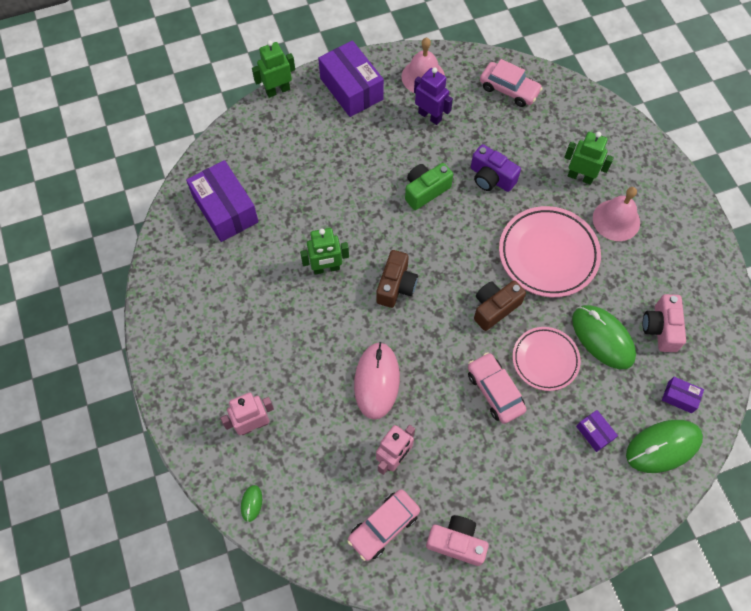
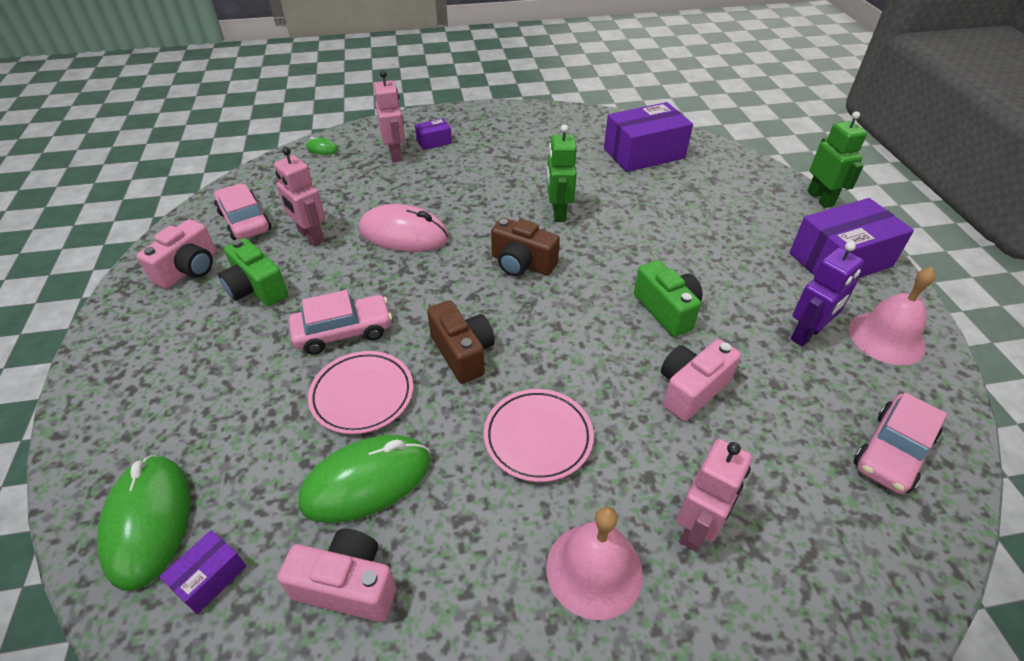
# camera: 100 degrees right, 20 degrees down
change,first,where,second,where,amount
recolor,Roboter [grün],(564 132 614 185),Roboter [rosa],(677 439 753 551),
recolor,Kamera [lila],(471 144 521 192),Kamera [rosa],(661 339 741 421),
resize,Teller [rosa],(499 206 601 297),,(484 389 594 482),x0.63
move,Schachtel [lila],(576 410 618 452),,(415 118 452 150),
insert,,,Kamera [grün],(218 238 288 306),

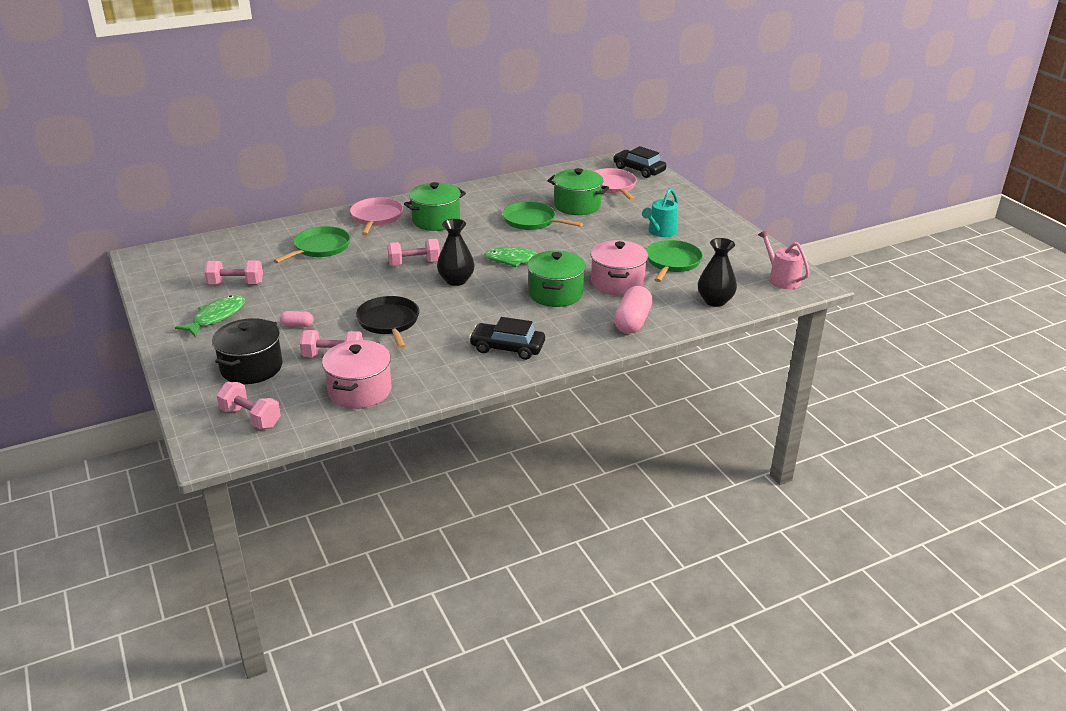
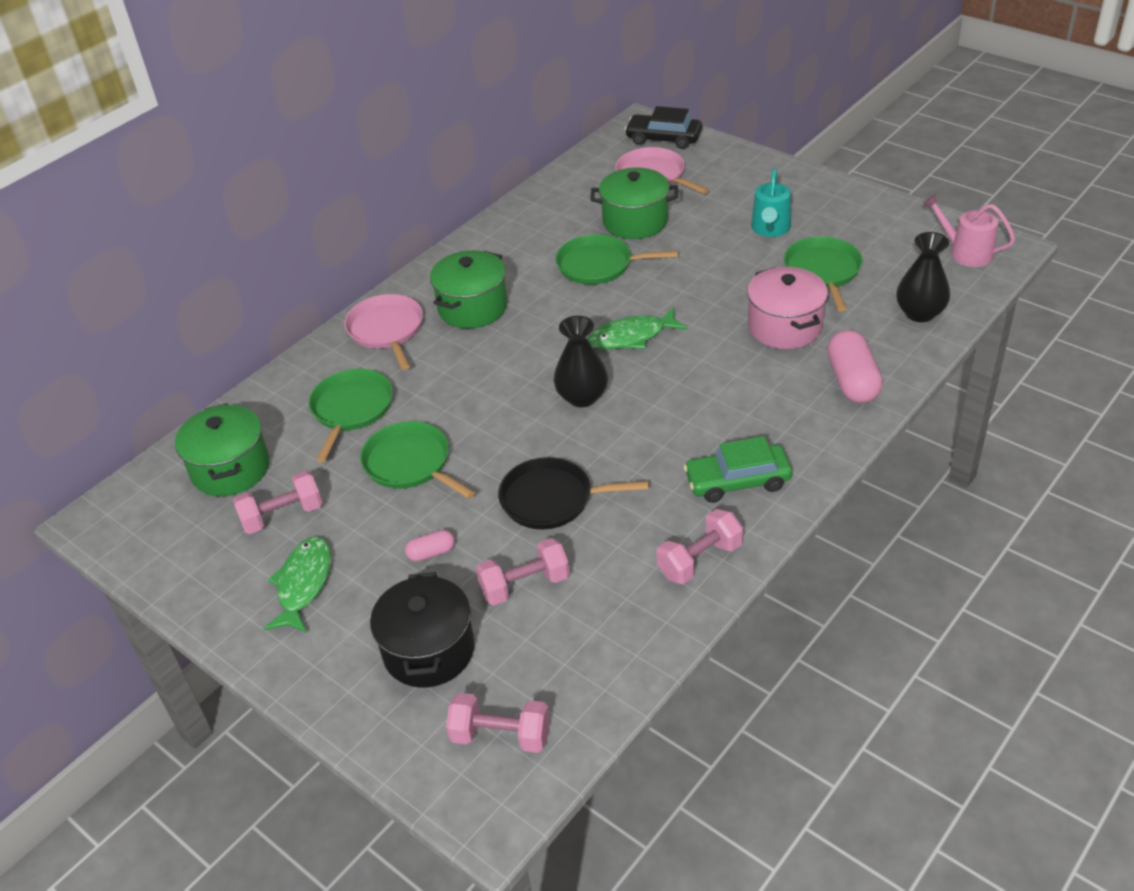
# camera: 20 degrees left, 10 degrees up
change,first,where,second,where,amount
move,Hantel [rosa],(387 239 440 266),,(656 509 743 584),
move,Kochtopf [grün],(527 250 586 307),,(175 403 270 496),
rotate,Pfanne [schwarz],(356 296 419 349),,(498 457 649 529),45 degrees counterclockwise
recolor,Auto [schwarz],(469 317 545 360),Auto [grün],(684 436 792 503),
delete,Kochtopf [rosa],(322 340 391 409),,,
insert,,,Pfanne [grün],(360 421 475 499),

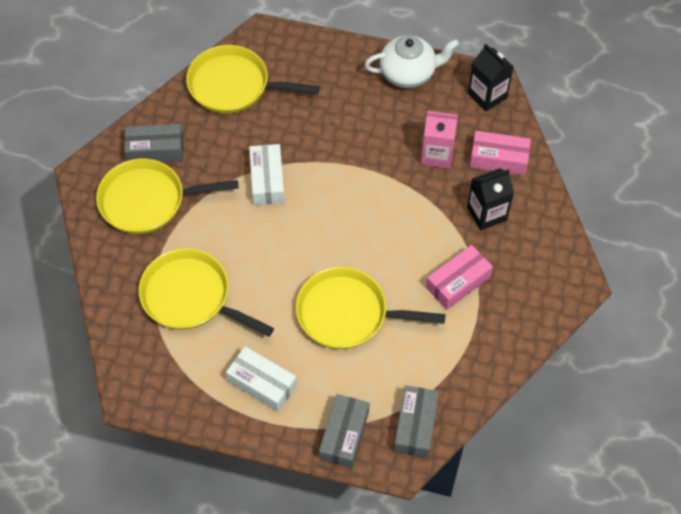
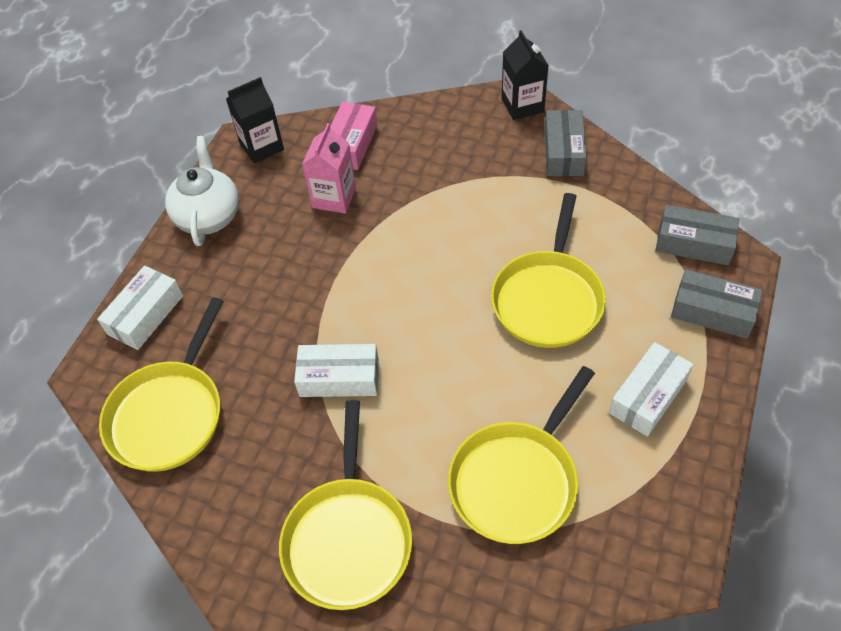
# camera: 80 degrees left, 5 degrees down
change,first,where,second,where,amount
move,Schachtel [grau],(124 124 183 162),,(544 110 587 176),
move,Getränkekarton [schwarz],(467 168 514 230),,(501 30 549 120),
delete,Schachtel [rosa],(426 245 493 310),,,
insert,,,Schachtel [weiß],(97 266 183 350),

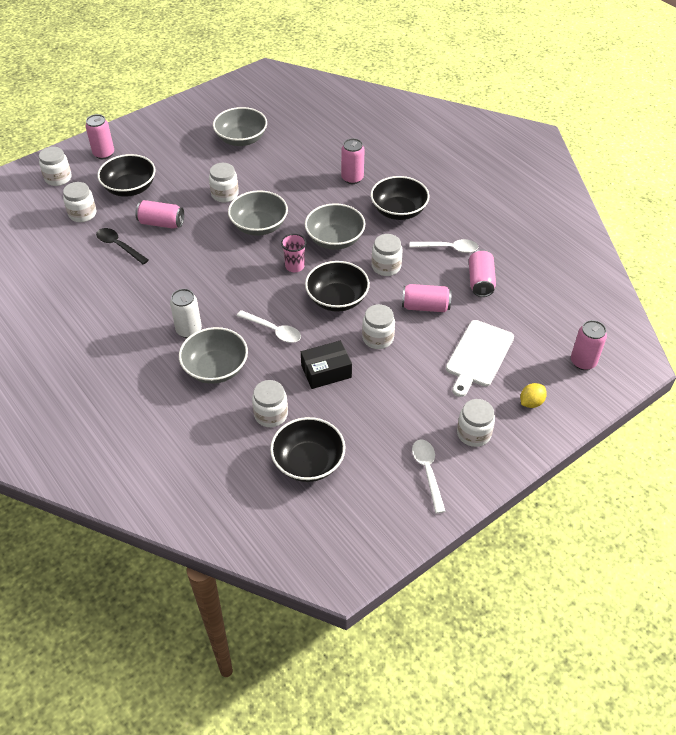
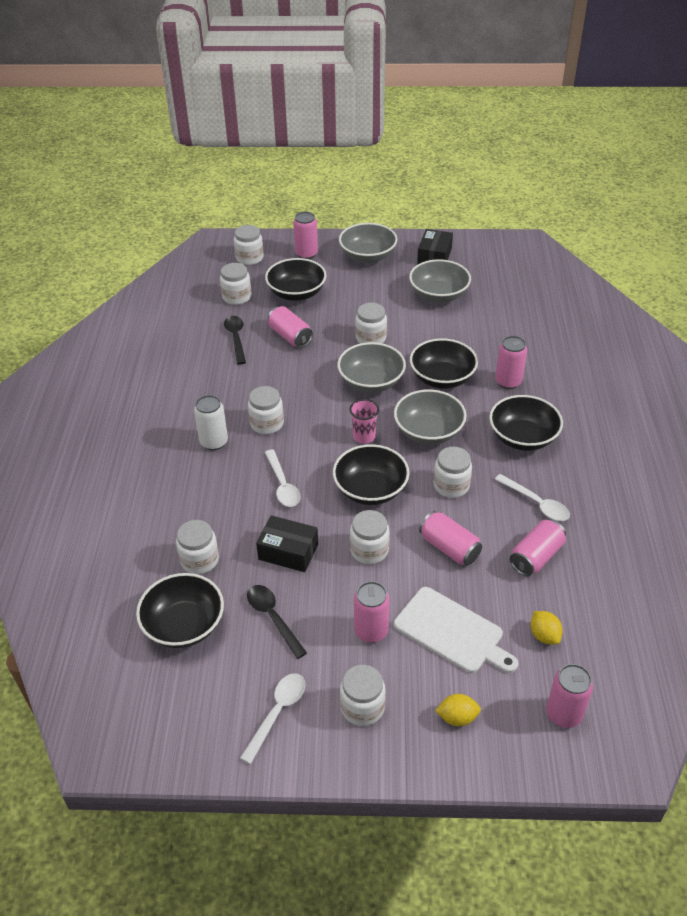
# camera: 40 degrees right, 5 degrees down
change,first,where,second,where,amount
rotate,Schneidebrett [weiß],(446 320 514 397),,(394 587 518 673),120 degrees counterclockwise
move,Schüssel [grau],(179 327 248 384),,(339 223 397 263),
insert,,,Schachtel [schwarz],(417 229 453 265),
insert,,,Schüssel [schwarz],(410 338 478 389),
insert,,,Einmachglas [weiß],(248 386 284 434),
insert,,,Dose [rosa],(354 581 390 643),
insert,,,Löffel [schwarz],(247 585 307 659),
insert,,,Zitrone [gelb],(531 611 563 645),

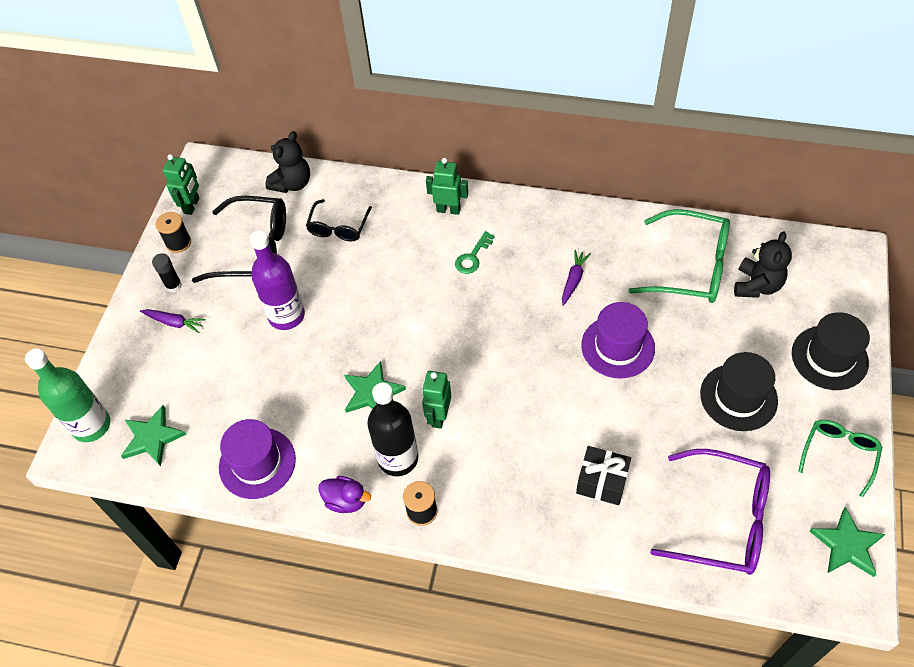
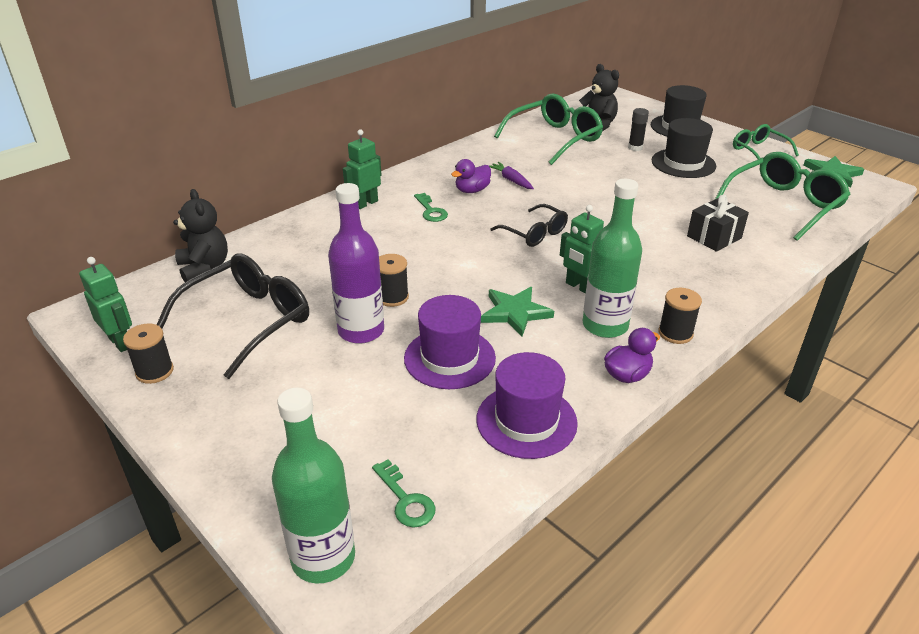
# camera: 60 degrees left, 20 degrees down
change,first,where,second,where,amount
move,Brille [schwarz],(306 199 372 242),,(490 204 568 247),
move,Klebestift [schwarz],(152 253 182 293),,(628 108 649 151),
move,Hut [lila],(581 302 655 379),,(404 295 496 389),
delete,Karotte [lila],(140 309 206 333),,,
recolor,Flasche [schwarz],(367 383 418 476),Flasche [grün],(583 179 642 338),
replace,Stern [grün],(121 405 187 466),Schlüssel [grün],(372 459 436 528),
recolor,Brille [lila],(650 449 770 575),Brille [grün],(715 152 851 241),
insert,,,Ente [lila],(451 159 491 193),
insert,,,Garnrolle [schwarz],(379 254 409 307),

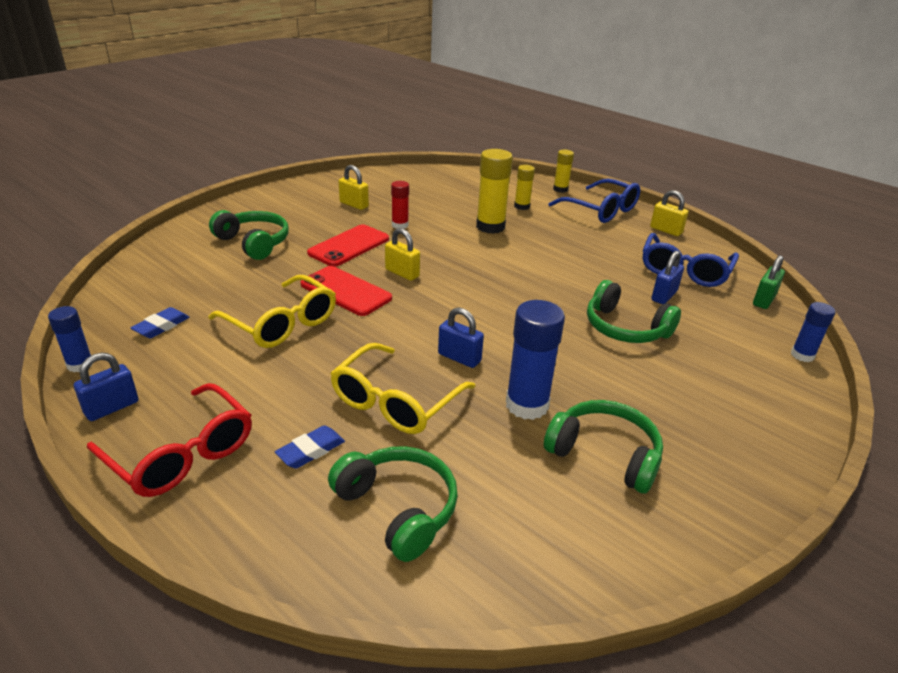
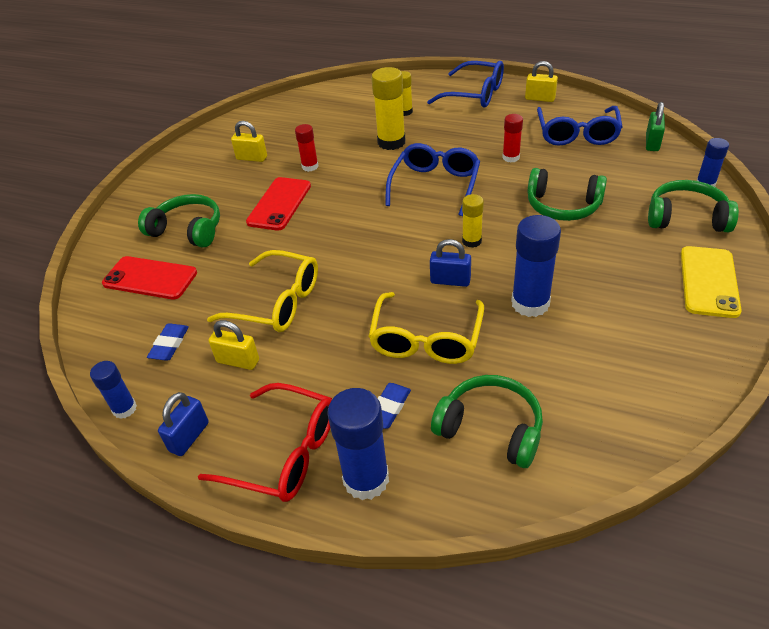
# camera: 15 degrees left, 10 degrees up
change,first,where,second,where,amount
move,Klebestift [gelb],(553 150 574 193),,(462 194 484 248),
move,Vorhängeschloss [gelb],(385 228 420 281),,(209 320 259 370),
delete,Vorhängeschloss [blau],(651 251 684 304),,,
move,Handy [rot],(300 266 392 316),,(102 256 197 299),
move,Kopfhörer [grün],(544 400 663 494),,(648 180 739 232),
insert,,,Klebestift [rot],(502 114 523 162),
insert,,,Brille [blau],(385 143 480 216),
insert,,,Handy [gelb],(681 246 742 318),
insert,,,Klebestift [blau],(327 388 389 500),

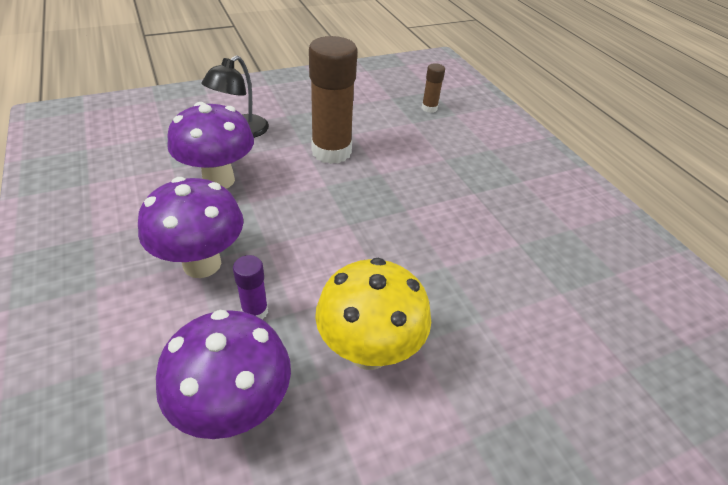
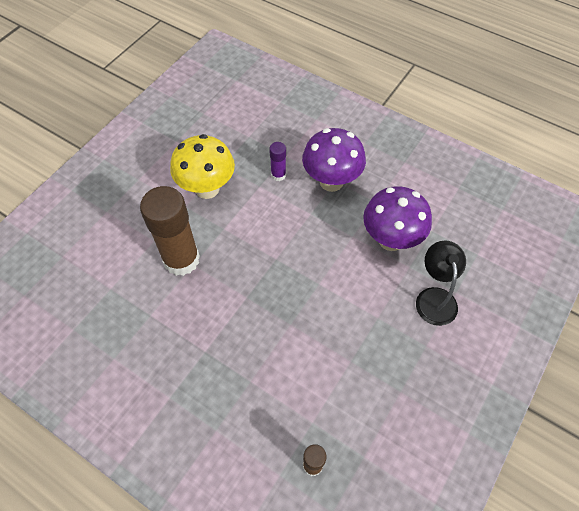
# camera: 150 degrees right, 15 degrees up
change,first,where,second,where,amount
move,Klebestift [braun],(309 36 357 164),,(140 186 200 276),
delete,Pilz [lila],(156 310 291 439),,,

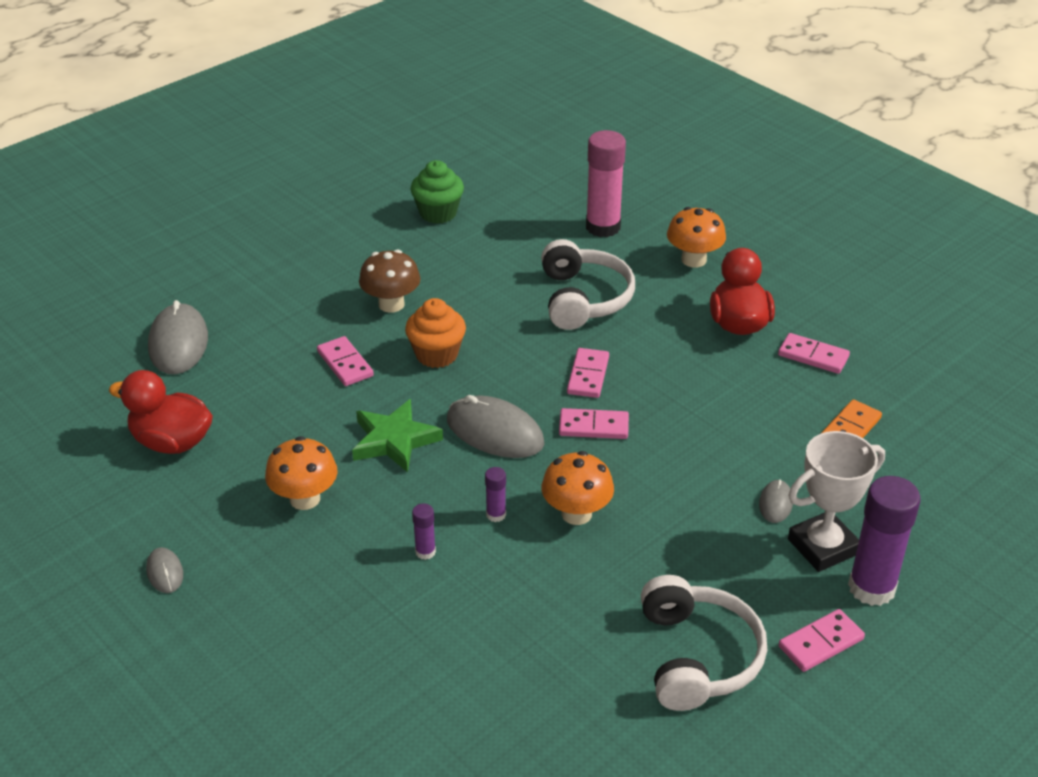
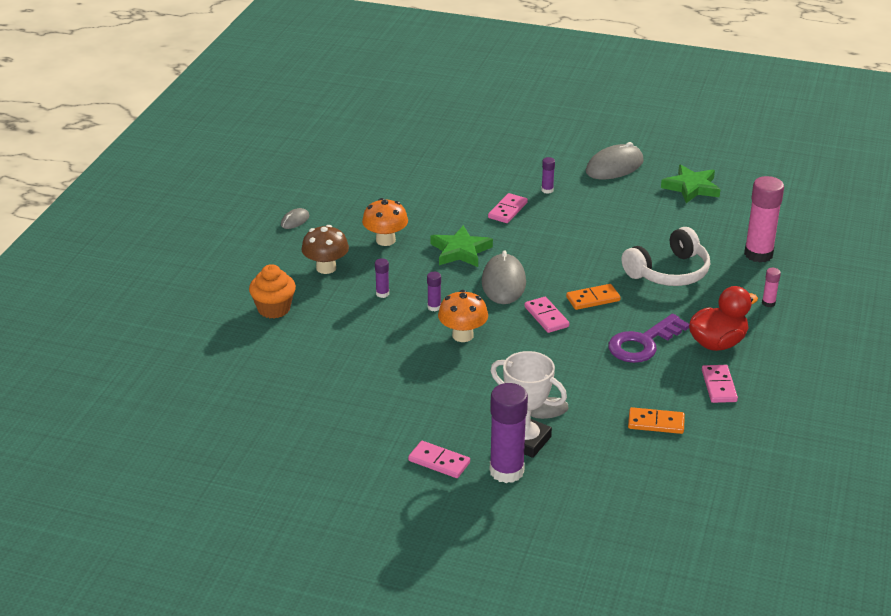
# camera: 60 degrees right, 5 degrees down
change,first,where,second,where,amount
replace,Muffin [grün],(410 160 464 224),Stern [grün],(661 165 721 203),
replace,Pilz [orange],(667 207 726 267),Klebestift [rosa],(762 268 781 307),
move,Pilz [braun],(359 249 420 313),,(302 225 349 274),
move,Muffin [orange],(405 298 466 368),,(249 264 296 318),
move,Computermaus [grau],(148 300 208 374),,(586 142 644 179),
recolor,Dominostein [rosa],(567 348 609 398),Dominostein [orange],(566 284 621 310),
delete,Ente [rot],(109 370 213 454),,,
delete,Kopfhörer [weiß],(641 575 767 711),,,
insert,,,Klebestift [lila],(541 157 555 194),
insert,,,Schlüssel [lila],(608 314 689 363),

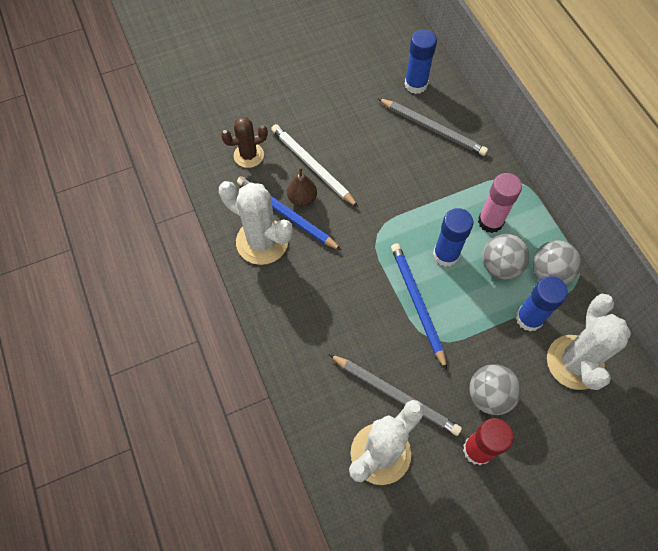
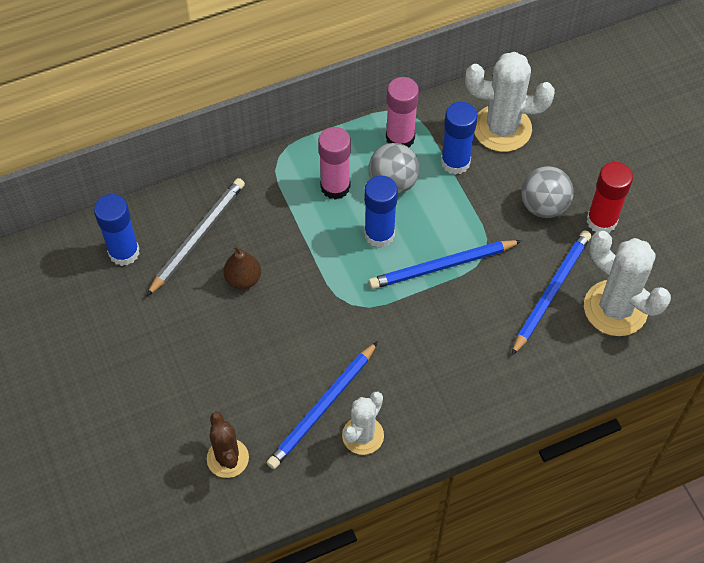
# camera: 90 degrees left, 5 degrees down
change,first,where,second,where,amount
delete,Bleistift [weiß],(271 124 358 207),,,
move,Birne [braun],(287 167 317 206),,(223 245 261 289),
resize,Kaktus [weiß],(219 181 293 265),,(342 392 384 455),x0.62
replace,Ball [grau],(533 240 582 285),Klebestift [rosa],(386 77 419 147),
recolor,Bleistift [grau],(329 354 462 436),Bleistift [blau],(511 230 591 356),

